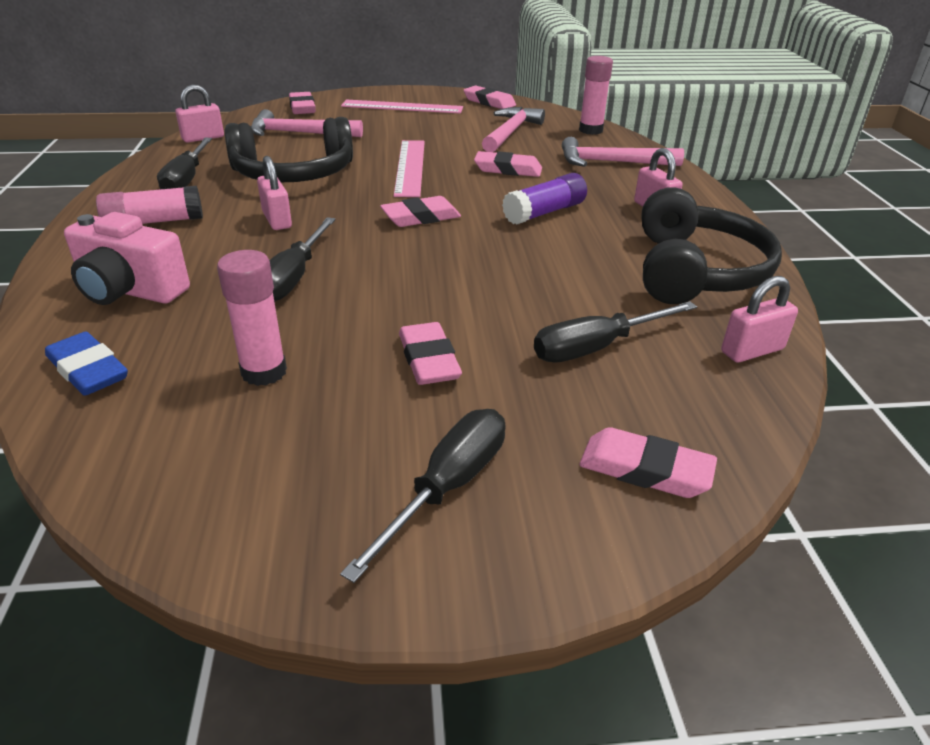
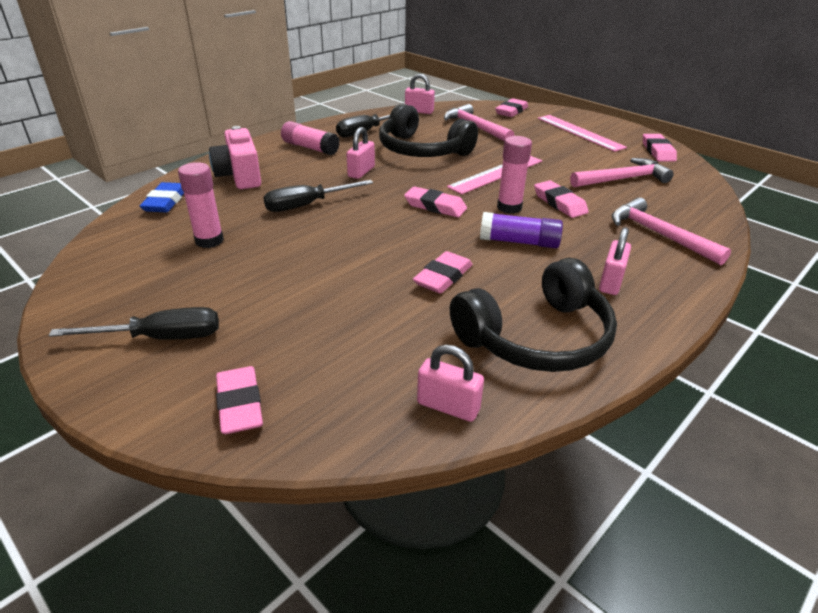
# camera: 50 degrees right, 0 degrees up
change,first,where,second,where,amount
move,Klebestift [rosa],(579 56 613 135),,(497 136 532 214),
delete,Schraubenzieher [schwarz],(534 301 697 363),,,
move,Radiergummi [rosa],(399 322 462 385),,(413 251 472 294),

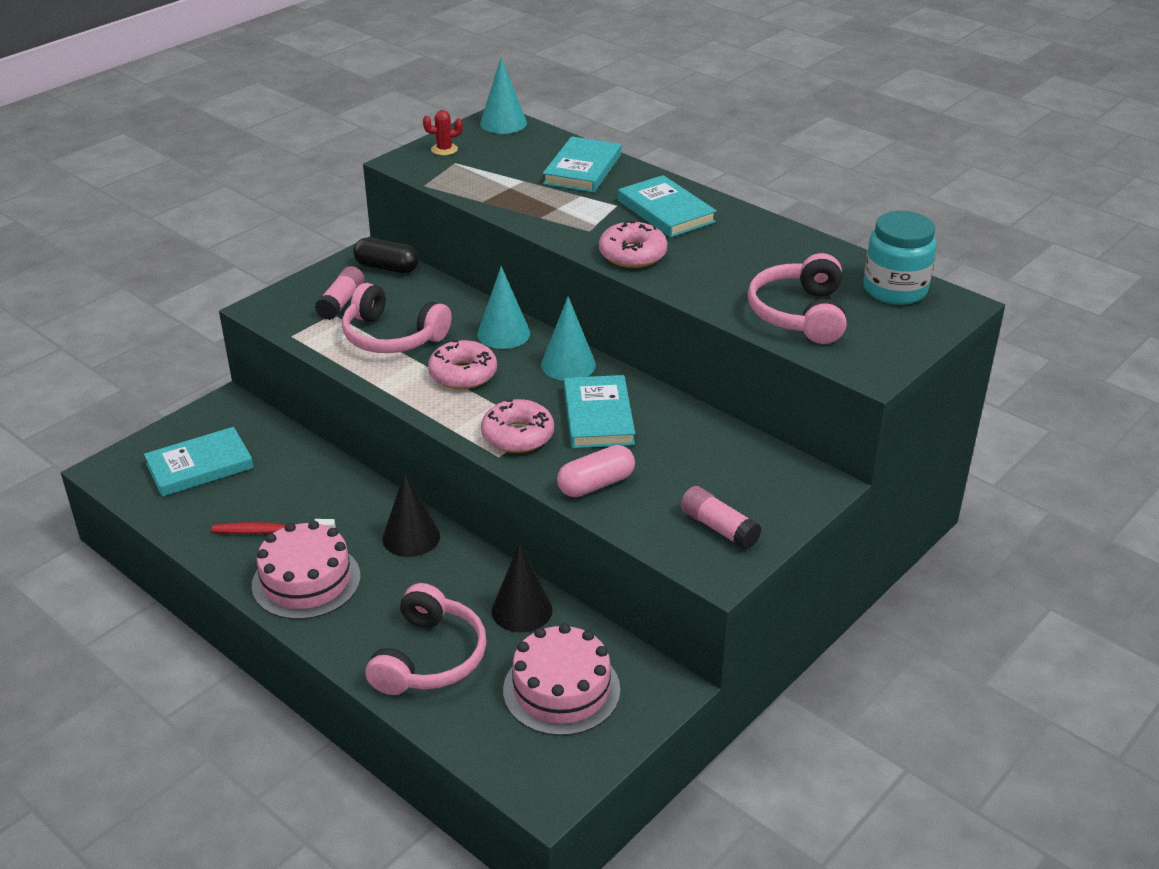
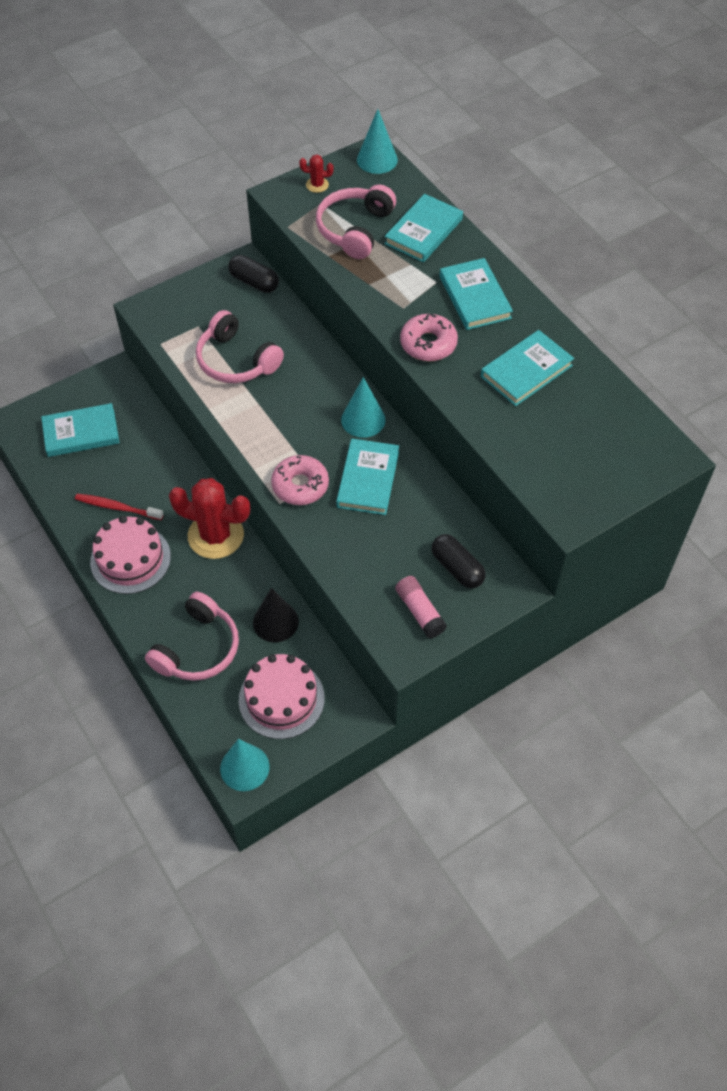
# camera: 15 degrees right, 20 degrees up
change,first,where,second,where,amount
delete,Einmachglas [türkis],(863 211 937 305),,,
move,Kopfhörer [rosa],(748 253 847 344),,(316 184 396 259),
delete,Klebestift [rosa],(315 266 364 320),,,
move,Kegel [türkis],(477 266 530 349),,(220 739 269 791),
delete,Donut [rosa],(428 340 497 389),,,
delete,Kapsel [rosa],(557 445 635 497),,,
replace,Kegel [schwarz],(382 472 440 557),Kaktus [rot],(169 478 250 559),
insert,,,Buch [türkis],(481 330 574 406),
insert,,,Kapsel [schwarz],(431 534 486 588),

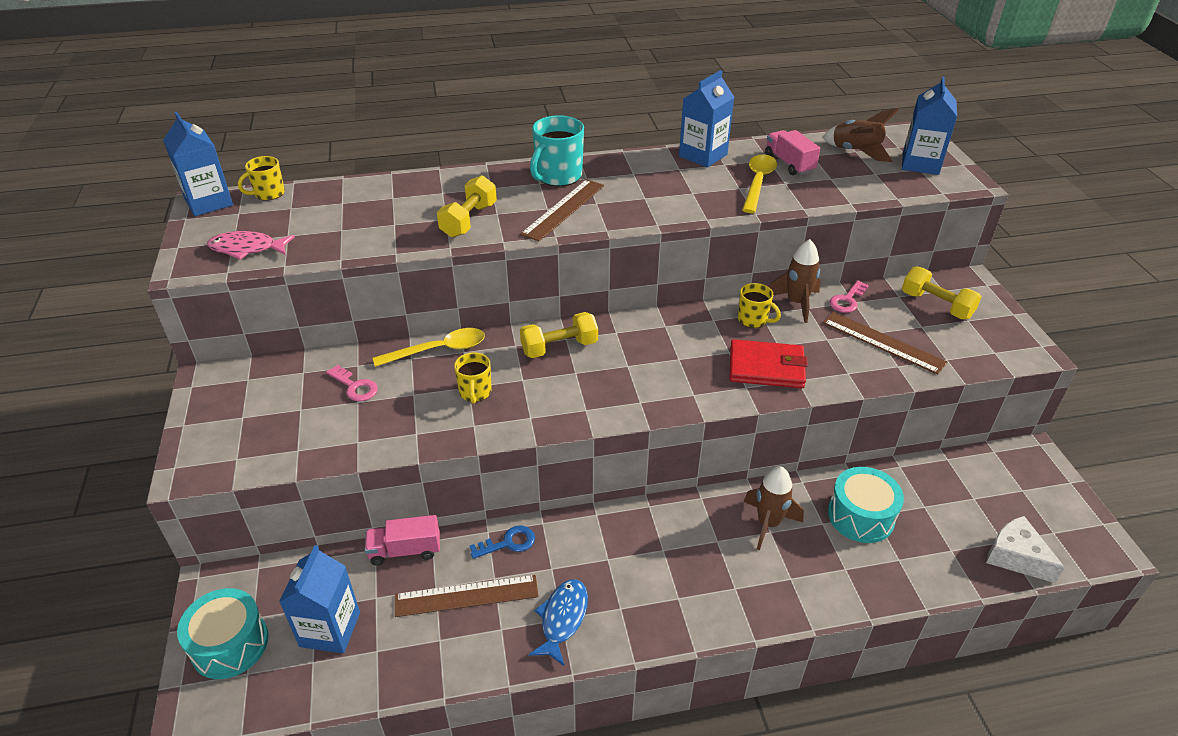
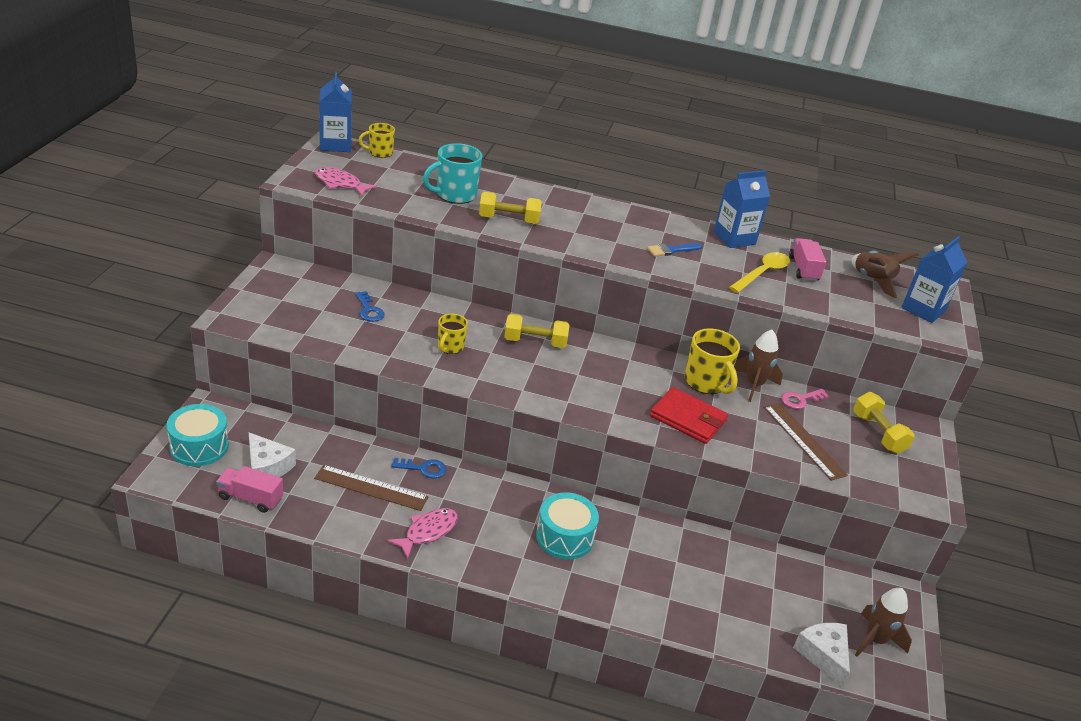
# camera: 20 degrees right, 5 degrees down
change,first,where,second,where,amount
move,Tasse [türkis],(530 115 584 186),,(423 143 482 204),
rotate,Hantel [gelb],(437 175 497 238),,(479 192 542 224),45 degrees clockwise
delete,Lineal [braun],(520 179 604 241),,,
resize,Tasse [gelb],(738 283 781 328),,(685 328 740 394),x1.63
delete,Löffel [gelb],(373 328 485 367),,,
recolor,Schlüssel [rosa],(326 365 378 401),Schlüssel [blau],(355 291 384 322),
move,Rakete [braun],(744 466 804 550),,(855 588 912 657),
move,Trommel [türkis],(828 467 904 543),,(536 492 599 559),
move,Lastwagen [rosa],(365 515 440 566),,(216 466 283 513),
replace,Getränkekarton [blau],(279 545 360 653),Käse [weiß],(249 433 296 477),
recolor,Fisch [blau],(529 579 588 666),Fisch [rosa],(388 508 458 559),
insert,,,Pinsel [blau],(647 243 702 257),

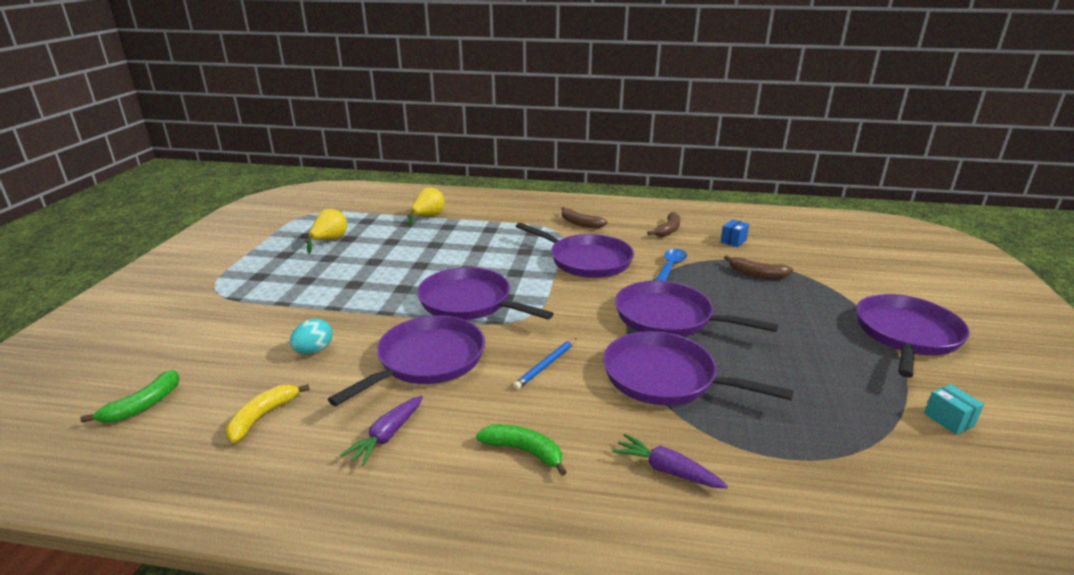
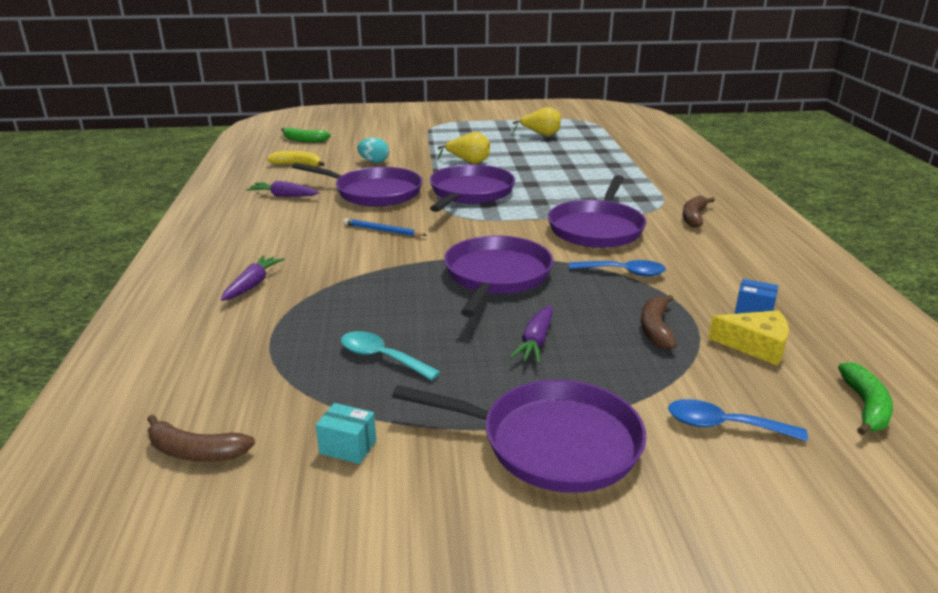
# camera: 75 degrees right, 0 degrees up
change,first,where,second,where,amount
move,Birne [gelb],(407 187 445 227),,(437 132 490 164),
move,Banane [braun],(647 212 680 237),,(147 414 255 462),
delete,Pfanne [lila],(603 331 794 405),,,
rotate,Schachtel [türkis],(924 384 984 434),,(316 403 376 464),60 degrees clockwise
move,Banane [grün],(476 424 567 476),,(838 362 893 435),
insert,,,Karotte [lila],(510 305 553 364),
insert,,,Käse [gelb],(708 310 789 366),
insert,,,Löffel [türkis],(341 331 440 380),
insert,,,Löffel [blau],(668 399 808 442),

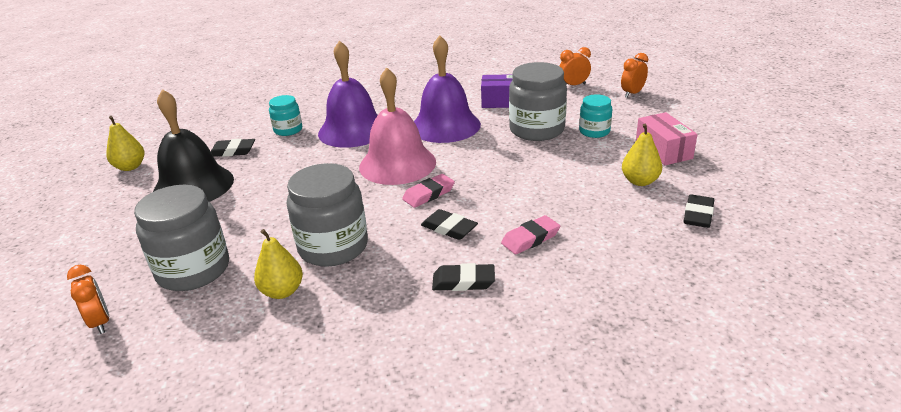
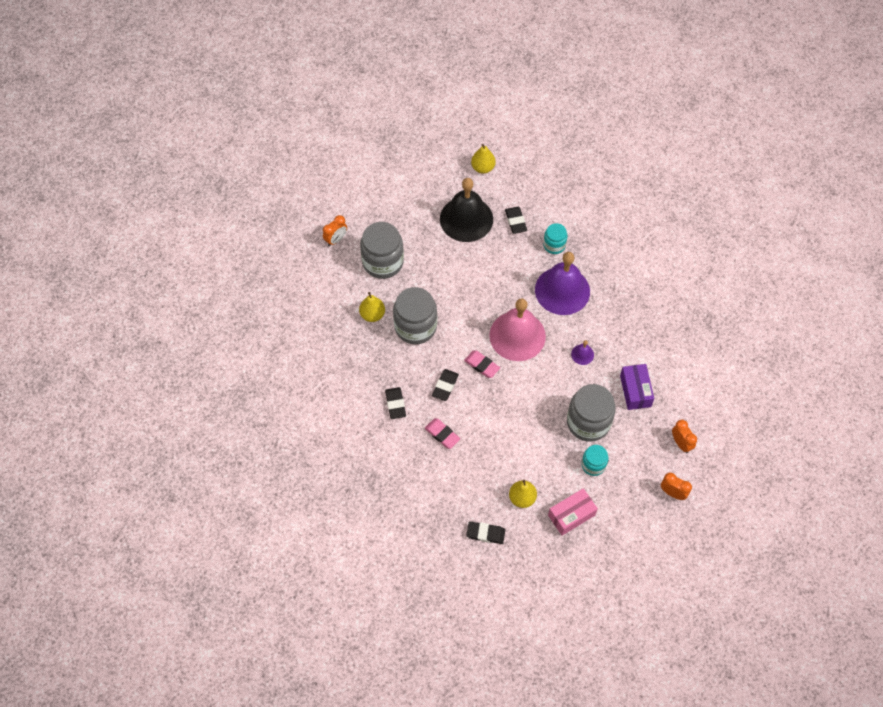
# camera: 75 degrees right, 30 degrees up
change,first,where,second,where,amount
resize,Glocke [lila],(414 35 481 143),,(571 340 594 365),x0.40

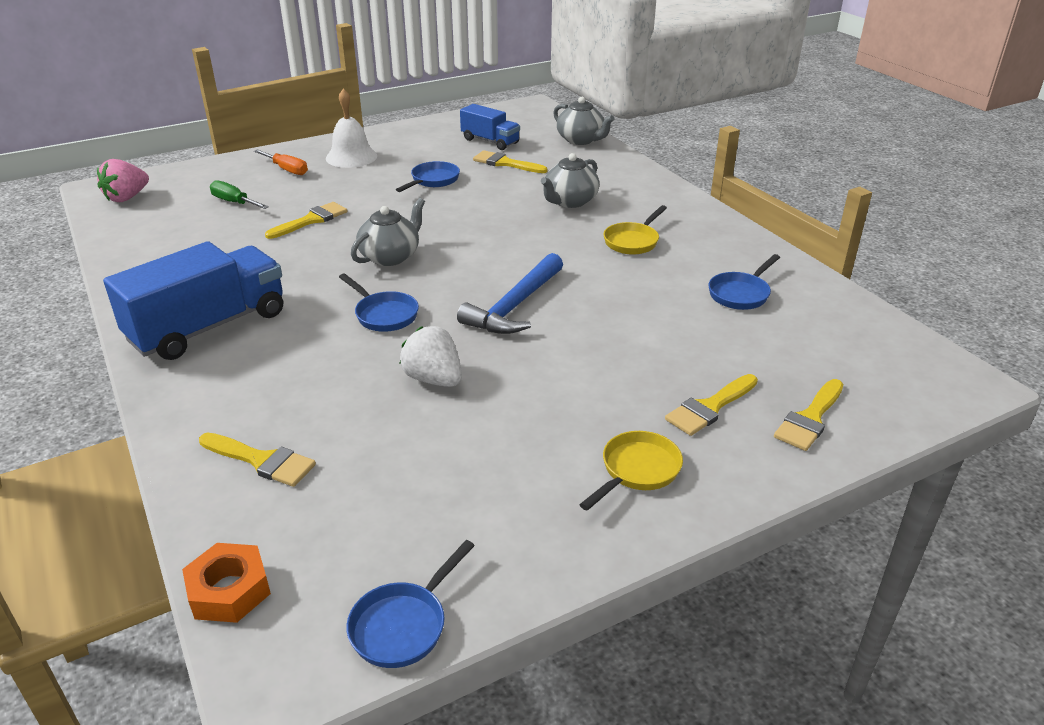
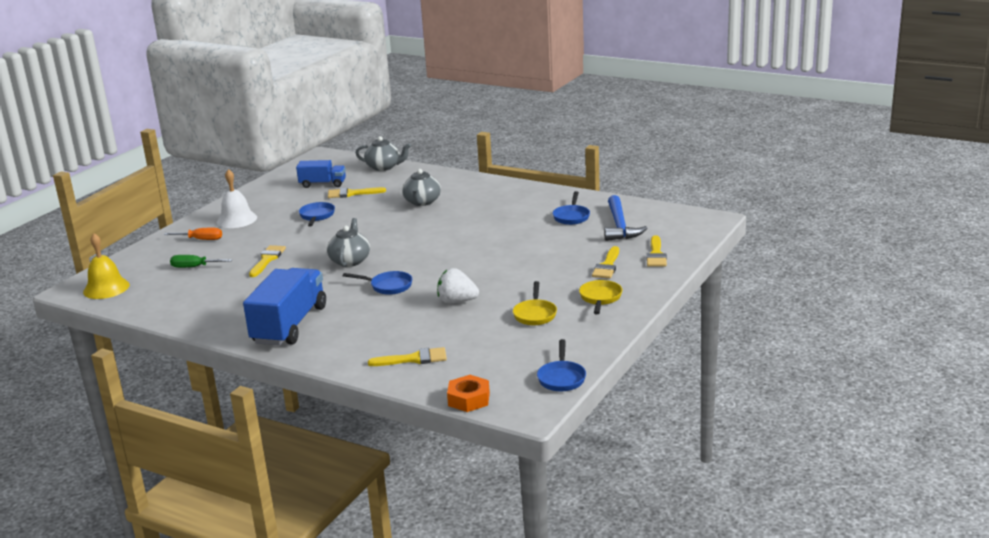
# camera: 30 degrees left, 10 degrees down
change,first,where,second,where,amount
replace,Erdbeere [rosa],(97 159 149 202),Glocke [gelb],(83 233 130 299),
move,Pfanne [gelb],(603 205 667 255),,(513 281 557 325),
move,Hammer [blau],(457 253 563 334),,(604 195 647 241),

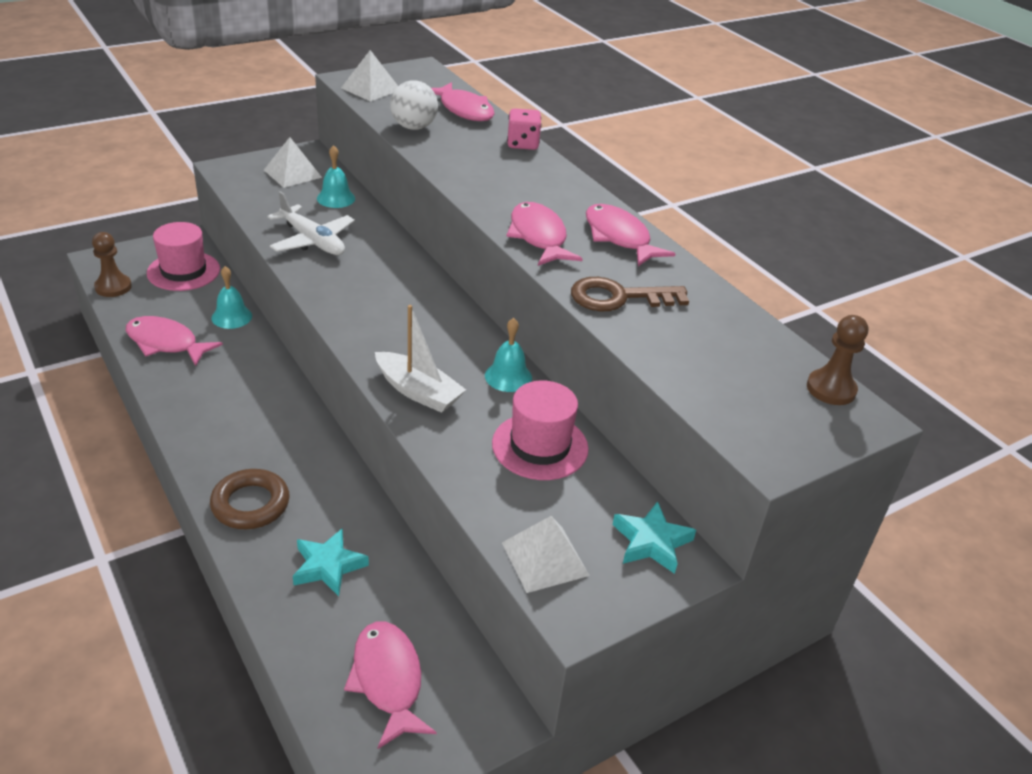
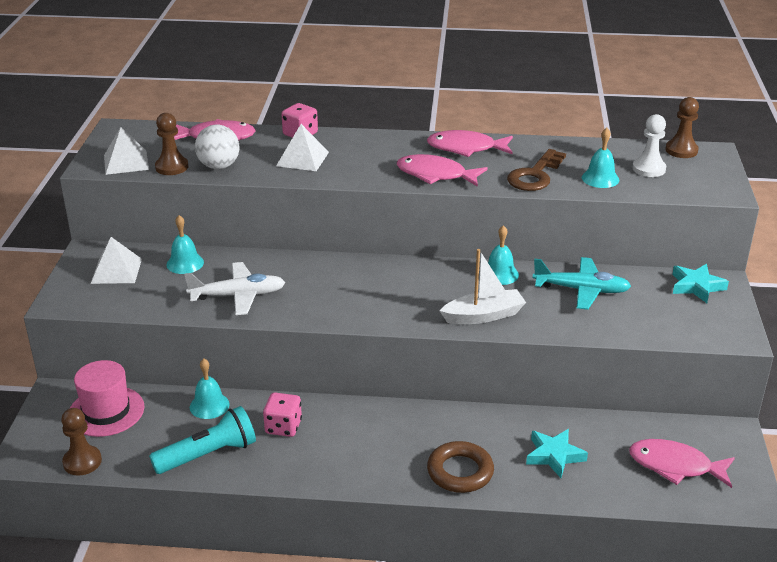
# camera: 50 degrees left, 5 degrees down
change,first,where,second,where,amount
replace,Fisch [rosa],(126 316 223 366),Taschenlampe [türkis],(149 406 256 474),
replace,Hut [rosa],(492 380 589 480),Flugzeug [türkis],(533 257 631 310),
move,Pyramide [weiß],(502 516 590 593),,(276 124 329 171),
insert,,,Bauer [braun],(155 113 188 175),
insert,,,Bauer [weiß],(632 114 666 177),
insert,,,Glocke [türkis],(582 128 619 188),
insert,,,Spielwürfel [rosa],(263 393 302 437),

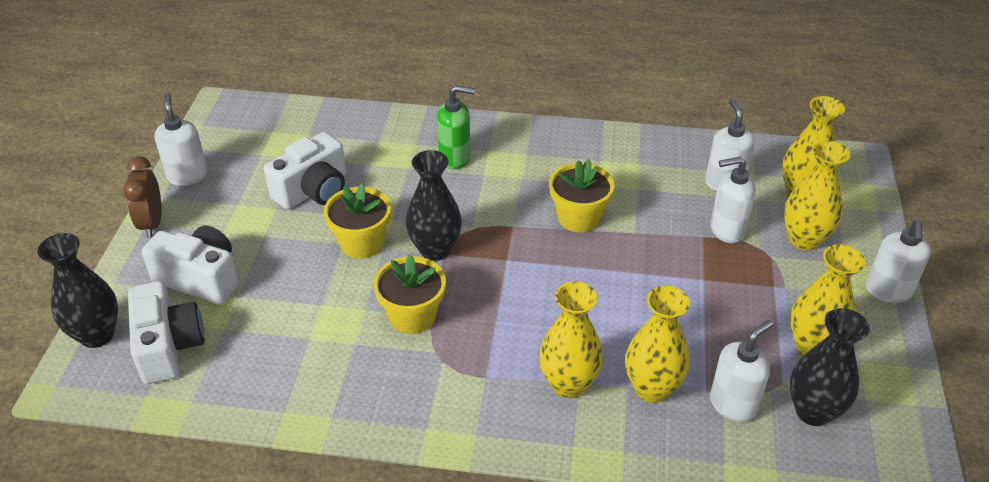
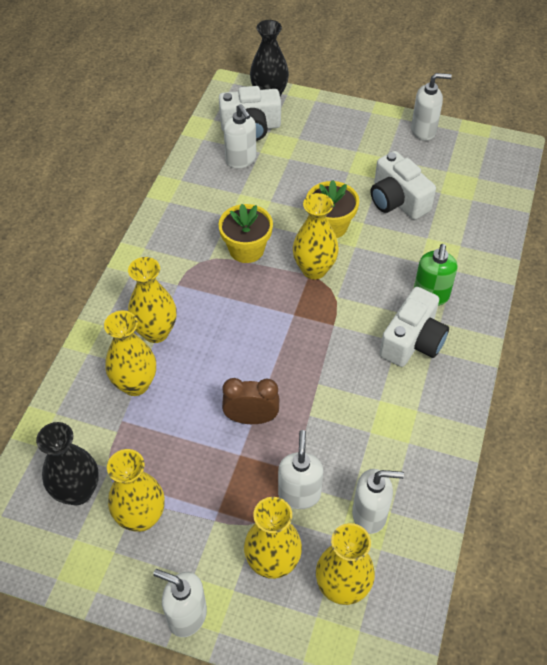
# camera: 100 degrees right, 10 degrees up
change,first,where,second,where,amount
recolor,Vase [schwarz],(406 150 462 261),Vase [gelb],(293 193 339 279),
move,Wecker [braun],(123 156 162 238),,(222 378 279 424),
delete,Blumentopf [gelb],(549 159 615 232),,,
move,Kamera [weiß],(142 225 239 304),,(379 287 449 367),
move,Seifenspender [weiß],(710 320 773 423),,(224 104 257 168),

